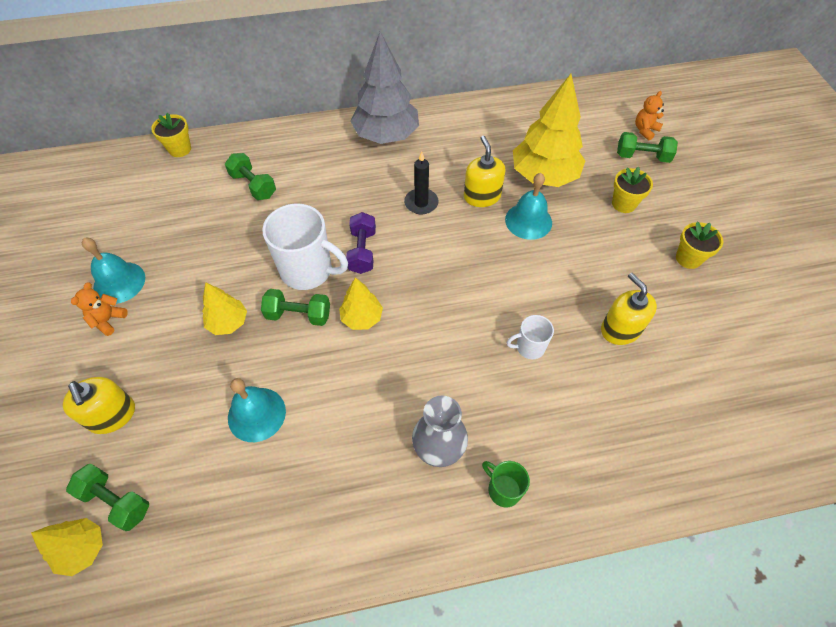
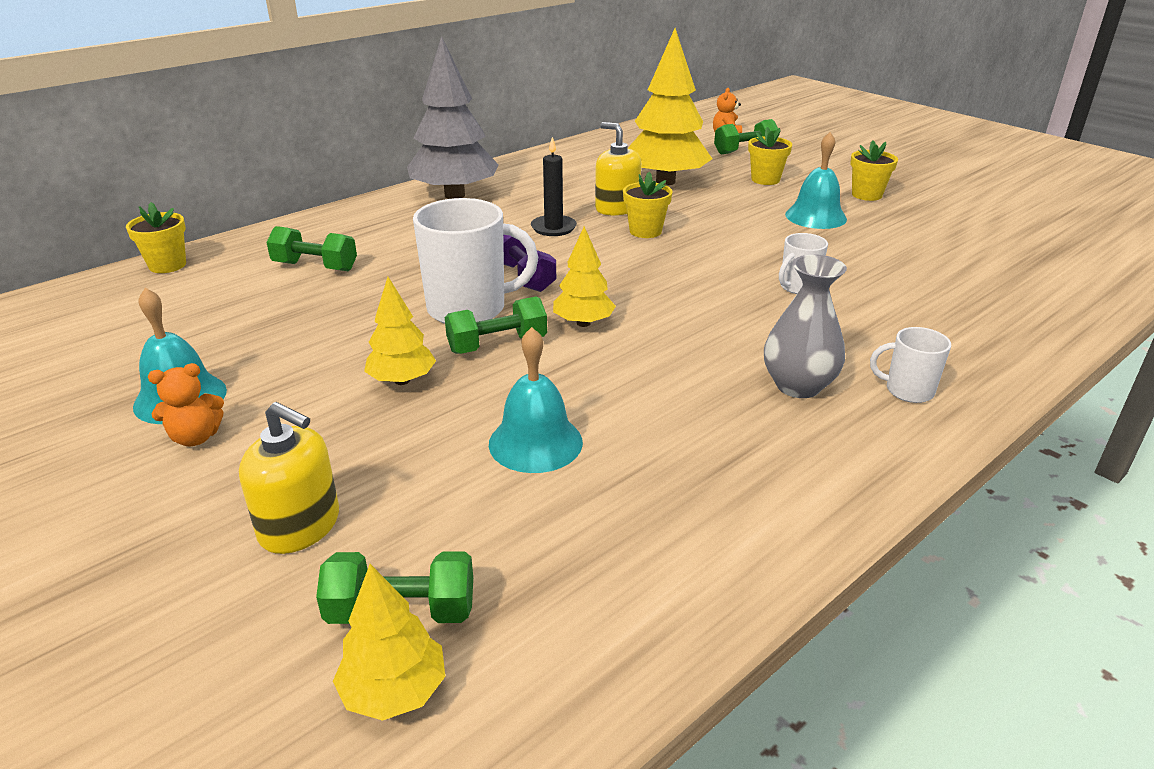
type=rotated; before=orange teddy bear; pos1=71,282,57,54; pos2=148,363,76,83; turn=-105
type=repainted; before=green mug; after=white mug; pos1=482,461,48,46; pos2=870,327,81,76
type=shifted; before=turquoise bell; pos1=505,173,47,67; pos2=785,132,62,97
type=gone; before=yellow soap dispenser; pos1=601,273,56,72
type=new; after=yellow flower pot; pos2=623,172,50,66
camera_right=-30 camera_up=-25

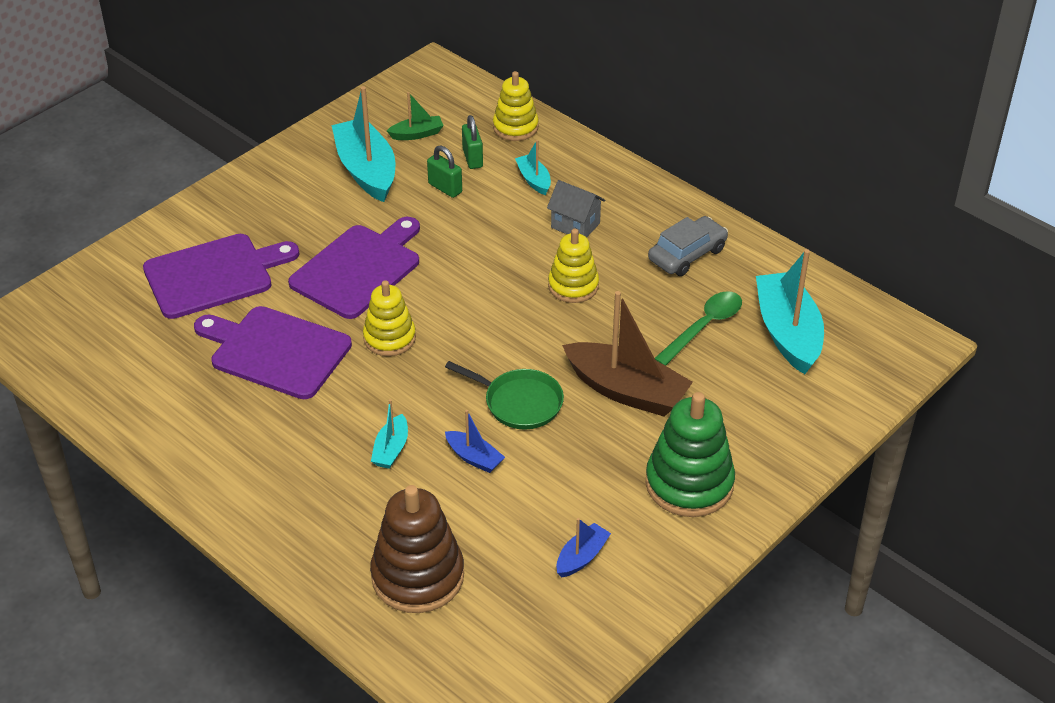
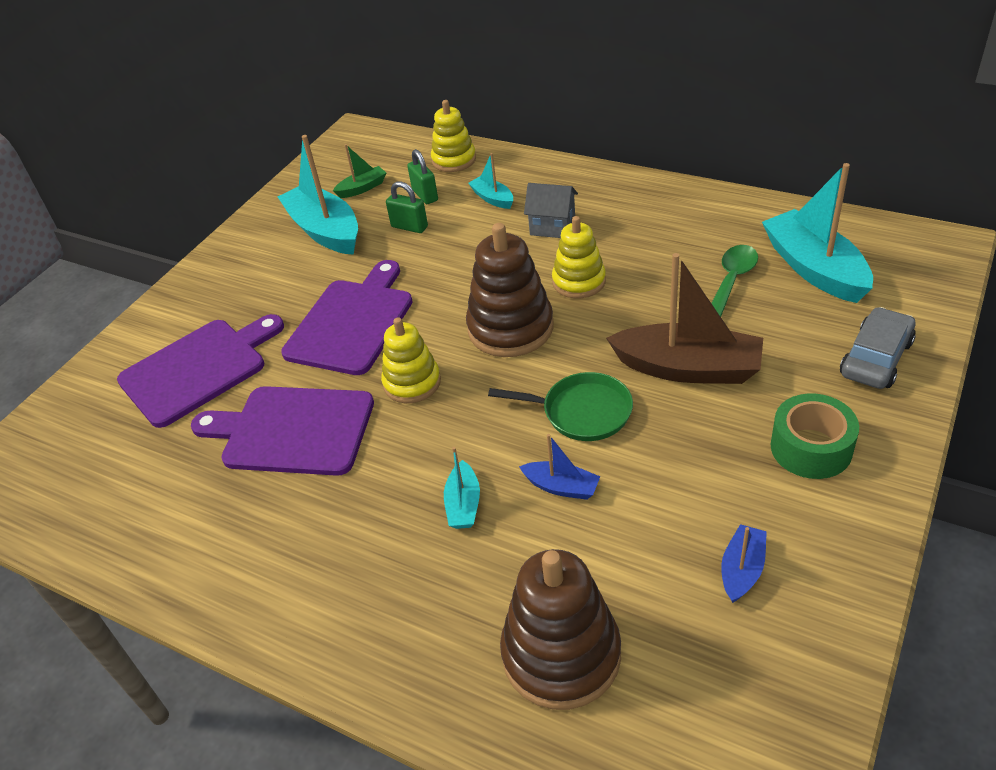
type=swapped; before=green stacking toy; after=green tape; pos1=645,392,90,125; pos2=771,394,88,85
type=shifted; before=grey car; pos1=648,216,80,60; pos2=840,307,76,82
type=new; after=brown stacking toy; pos2=466,223,88,134
camera_right=-10 camera_up=0

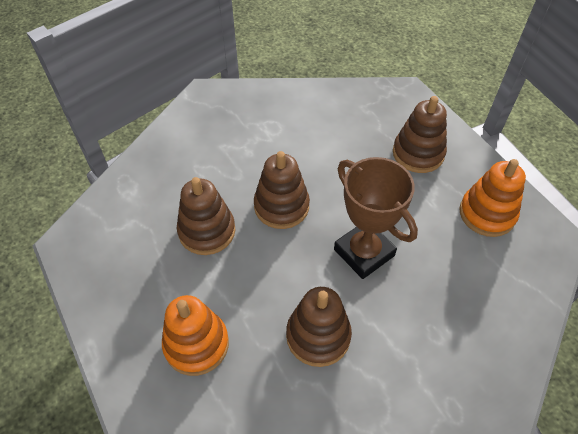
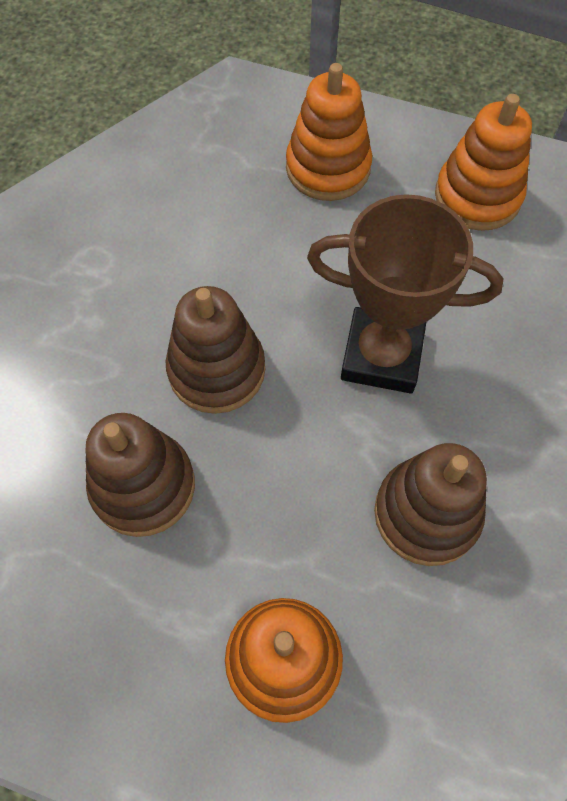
type=repainted; before=brown stacking toy; after=orange stacking toy; pos1=393,96,54,77; pos2=286,63,86,138
camera_right=-40 camera_up=10

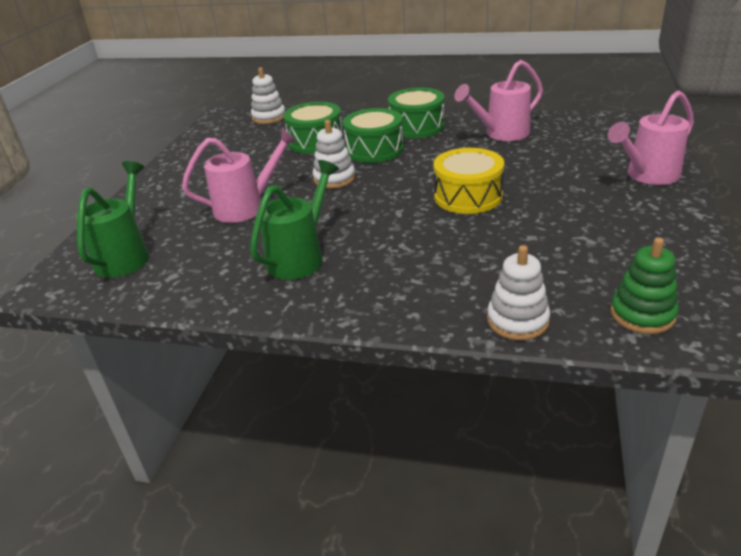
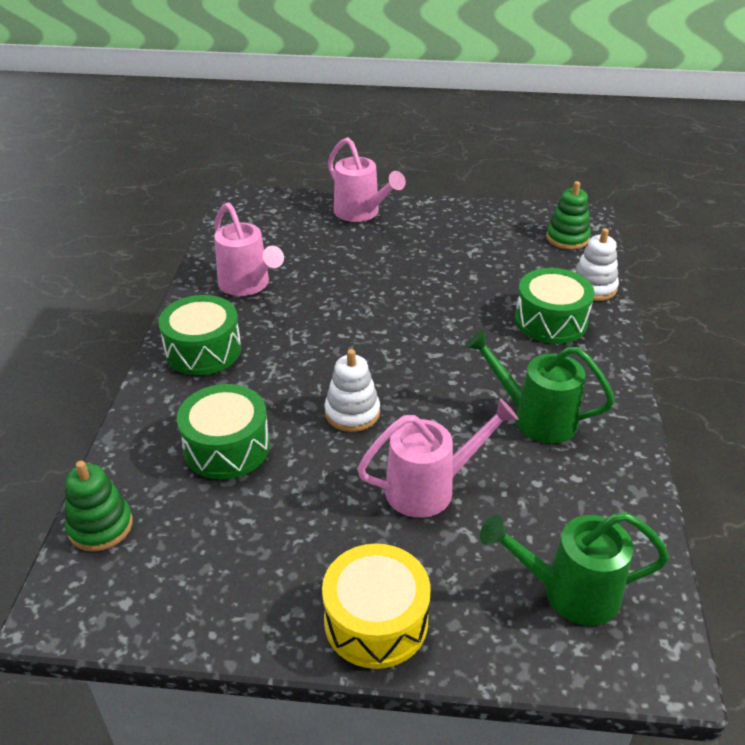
type=rotated; before=pink watering can; pos1=182,128,115,95; pos2=357,398,162,120; turn=105
type=repainted; before=white stacking toy; after=green stacking toy; pos1=251,67,34,57; pos2=65,461,68,90
type=shifted; before=green drum; pos1=343,108,61,55; pos2=515,268,79,76
type=shifted; before=yellow drum; pos1=433,148,71,66; pos2=322,544,109,125
camera_right=-100 camera_up=5

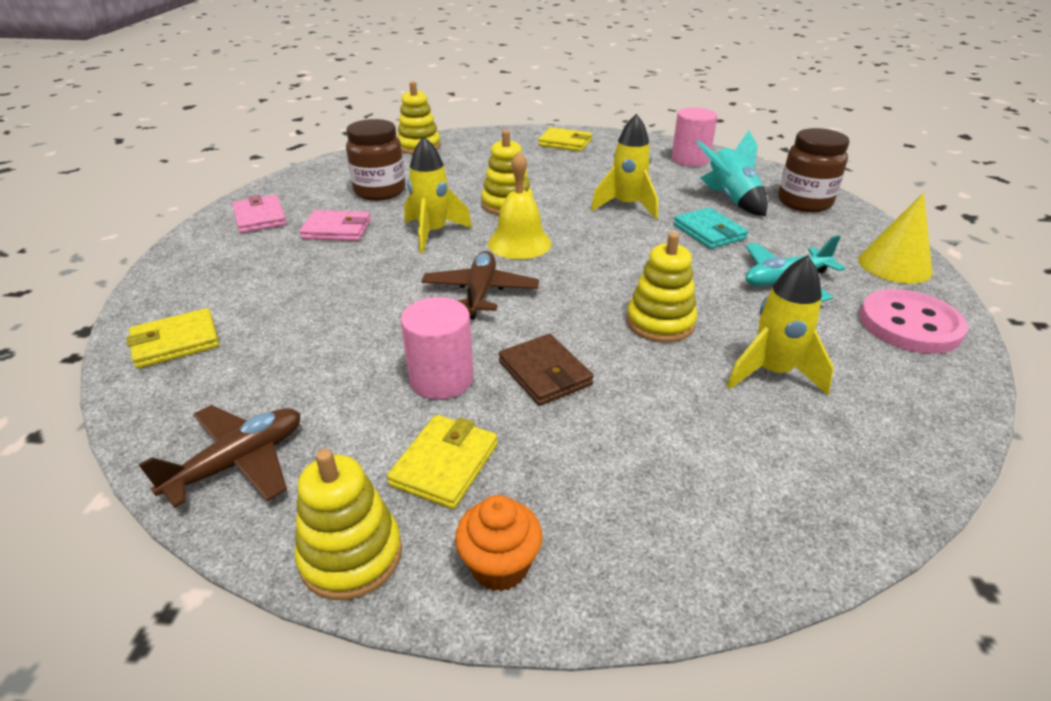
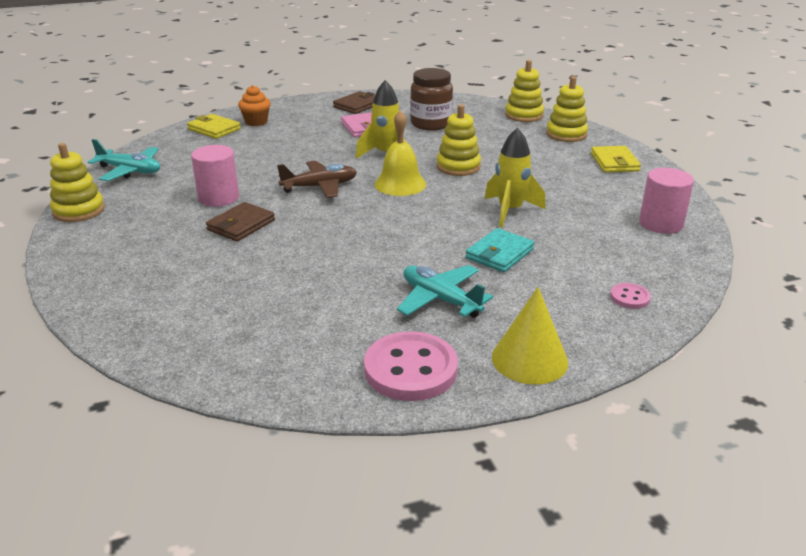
type=repainted; before=brown plane; after=turquoise plane; pos1=138,405,162,103; pos2=88,139,72,42
type=repainted; before=pink wallet; after=brown wallet; pos1=232,195,55,38; pos2=333,91,42,23
type=gone; before=yellow wallet; pos1=387,415,111,94
type=shifted; before=orange cupcake; pos1=455,495,87,96; pos2=238,85,33,41
type=shifted; before=yellow stacking toy; pos1=626,232,71,110; pos2=546,76,42,66
type=gone; before=turquoise rocket; pos1=696,130,72,86
type=gone; before=yellow rocket; pos1=727,255,107,140
type=swapped; before=brown jar; after=pink button; pos1=778,128,71,84; pos2=610,283,41,26
camera_right=65 camera_up=-5

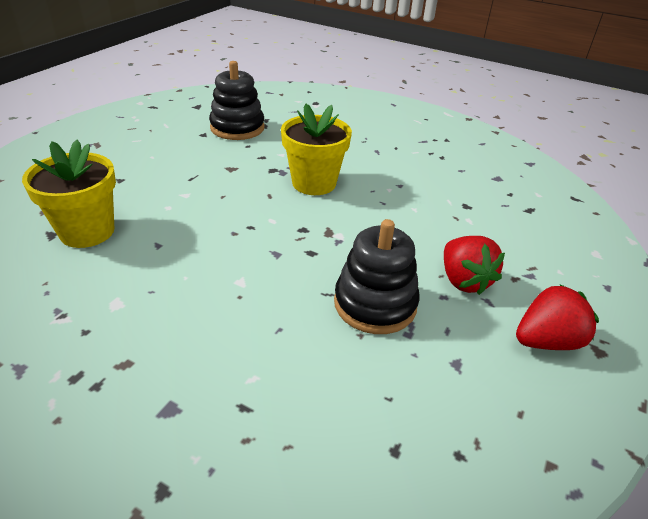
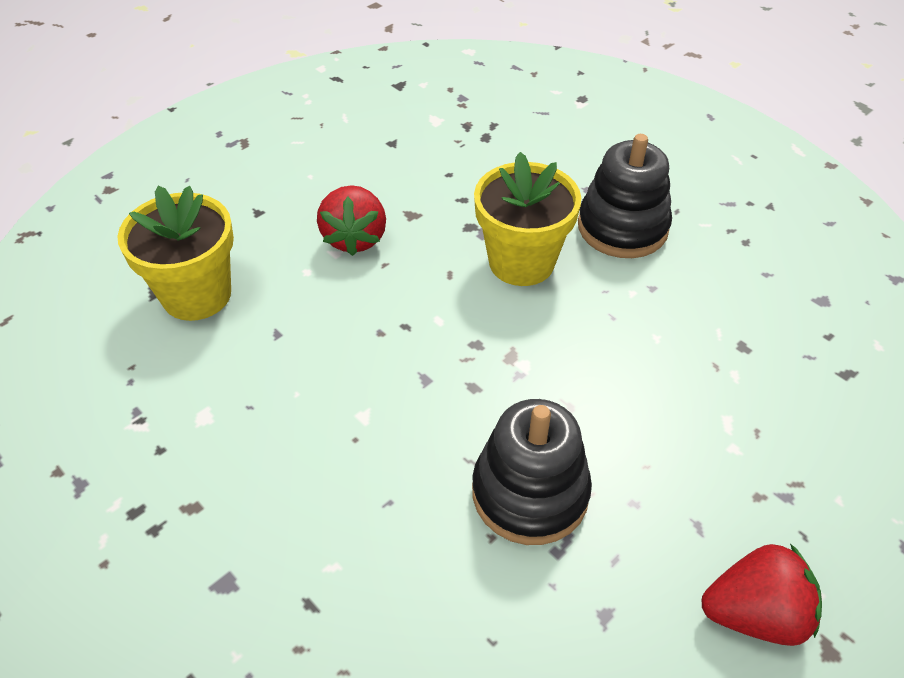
type=shifted; before=black stacking toy; pos1=209,61,56,79; pos2=578,134,94,124
type=shifted; before=red strawberry; pos1=444,236,61,59; pos2=317,185,69,71
camera_right=20 camera_up=10

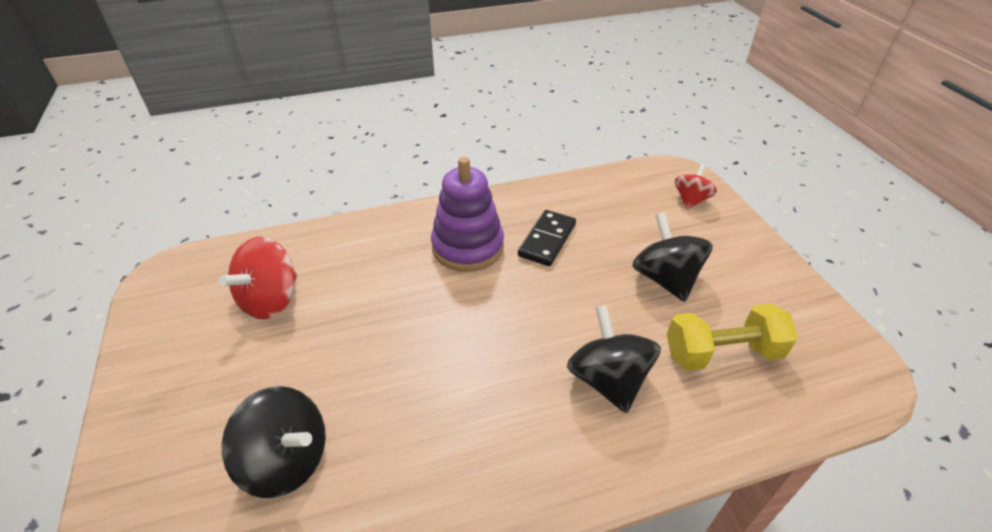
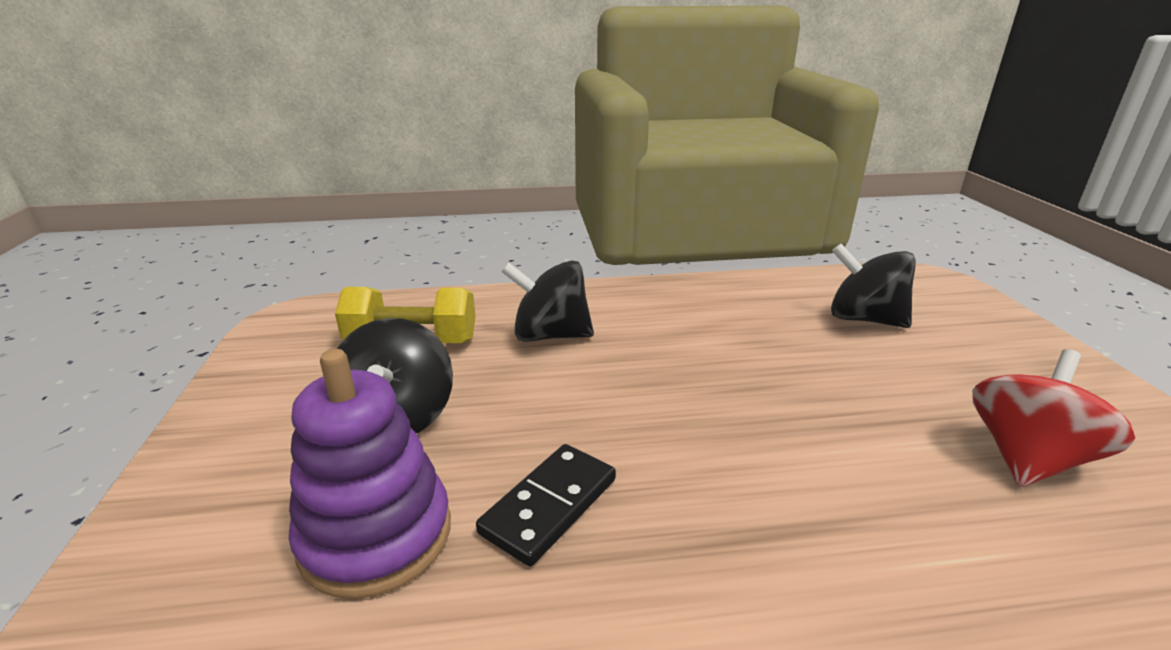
type=shifted; before=purple stacking toy; pos1=431,157,73,115; pos2=289,349,162,250
type=rotated; before=black spinning top; pos1=567,305,94,108; pos2=501,260,93,82; turn=105
type=gone; before=red spinning top; pos1=675,164,42,45
camera_right=-170 camera_up=-15

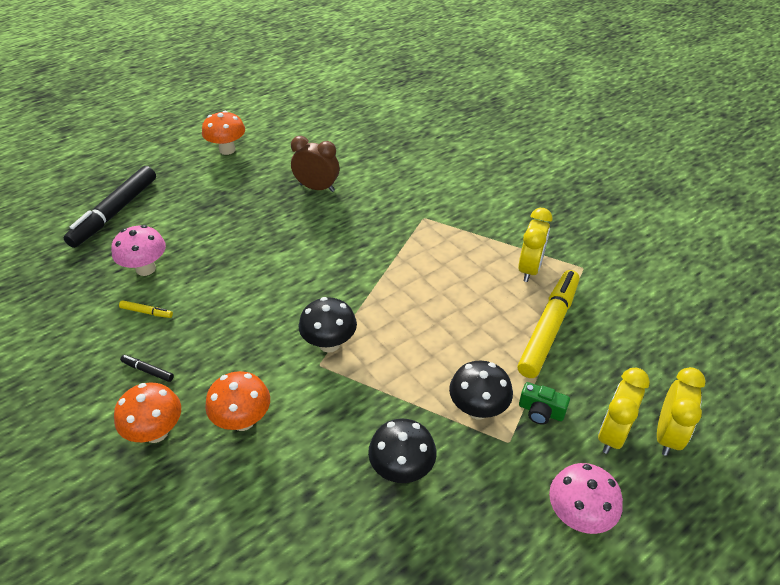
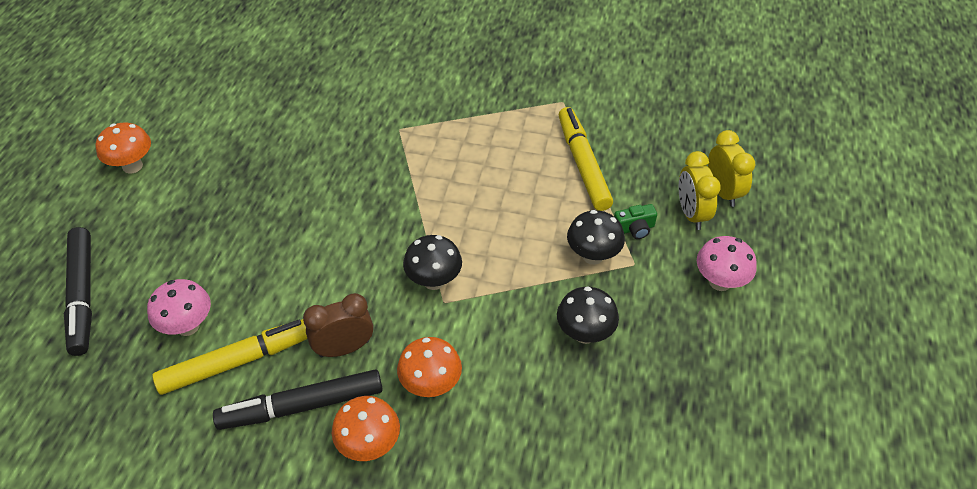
type=scaled; before=yellow marker; pos1=119,300,54,18; pos2=152,319,155,76; scale=2.49
type=scaled; before=black marker; pos1=120,355,54,27; pos2=213,369,170,61; scale=2.49
type=shifted; before=brown clock; pos1=291,136,48,56; pos2=303,293,70,64
type=gone; before=yellow clock; pos1=518,208,34,74
camera_right=-40 camera_up=5

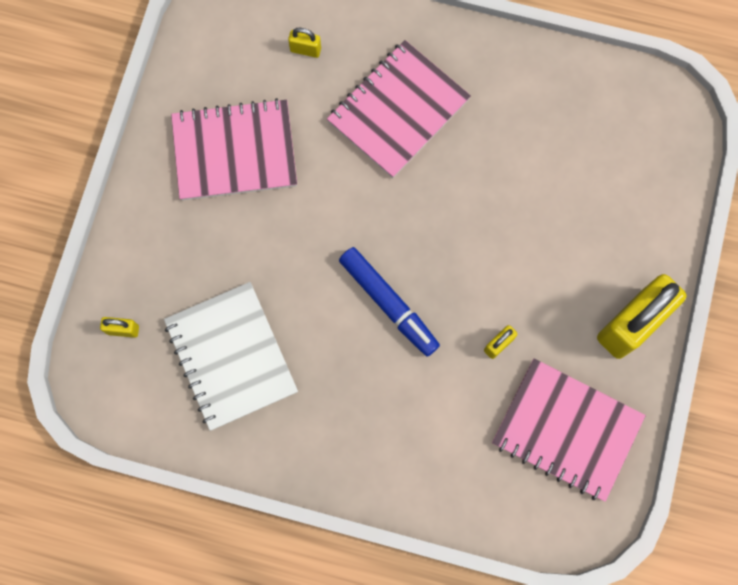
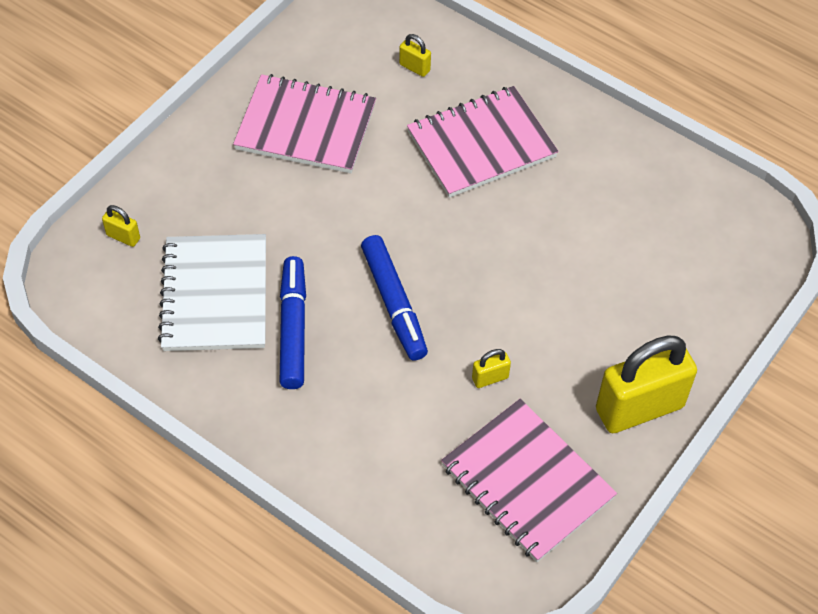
type=new; after=blue marker; pos2=279,256,27,133
camera_right=20 camera_up=-20

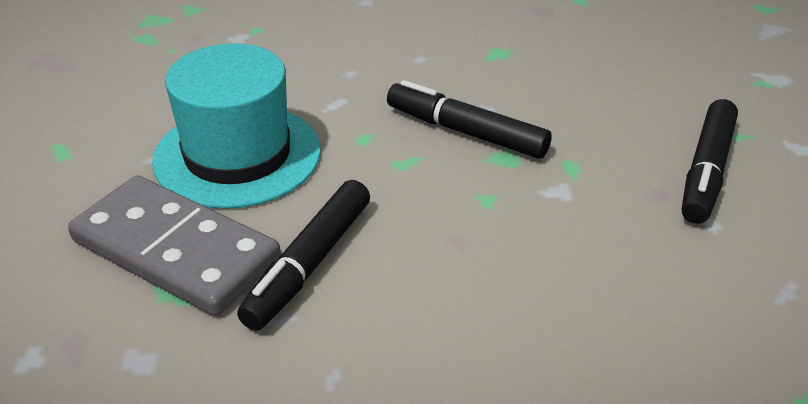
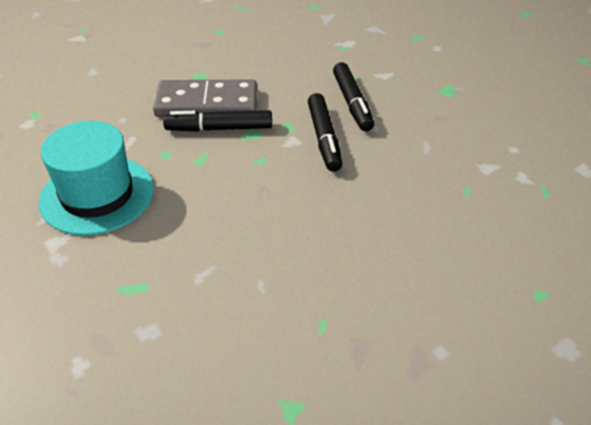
type=shifted; before=grey domino; pos1=68,175,213,141; pos2=153,79,104,38
type=shifted; before=black marker; pos1=237,180,133,151; pos2=308,93,34,79
camera_right=-35 camera_up=5

